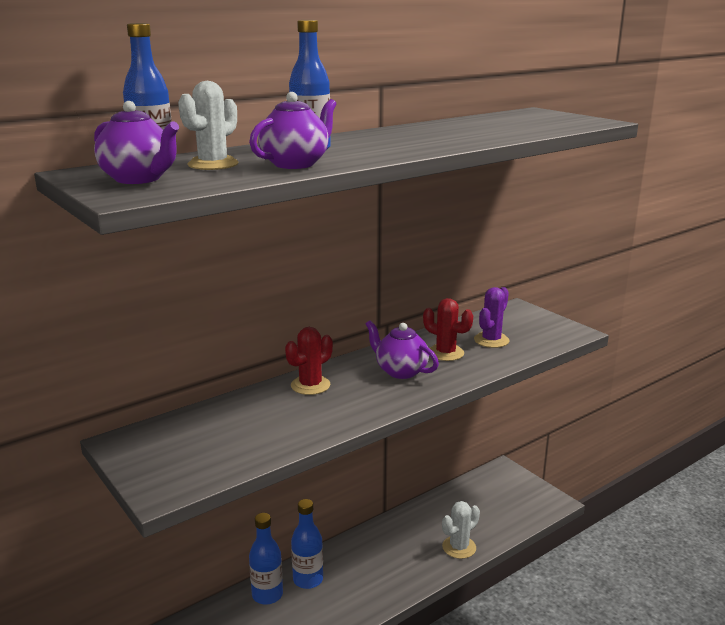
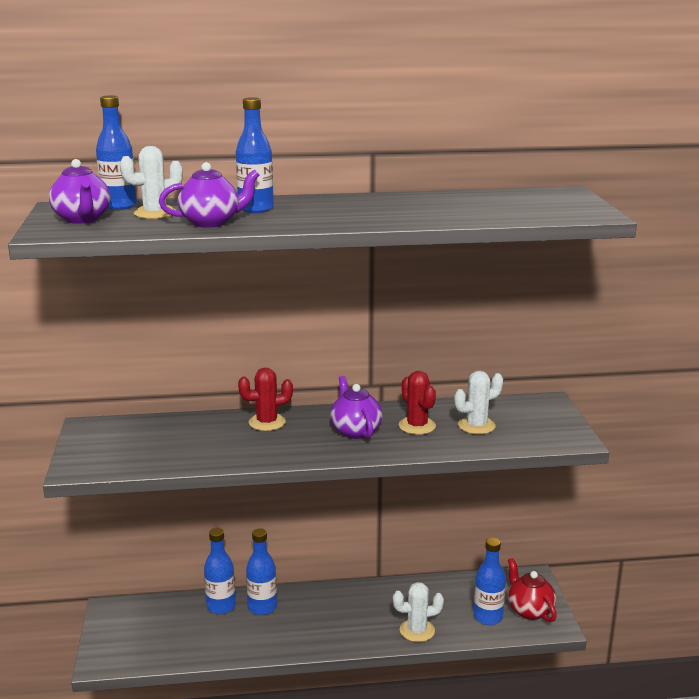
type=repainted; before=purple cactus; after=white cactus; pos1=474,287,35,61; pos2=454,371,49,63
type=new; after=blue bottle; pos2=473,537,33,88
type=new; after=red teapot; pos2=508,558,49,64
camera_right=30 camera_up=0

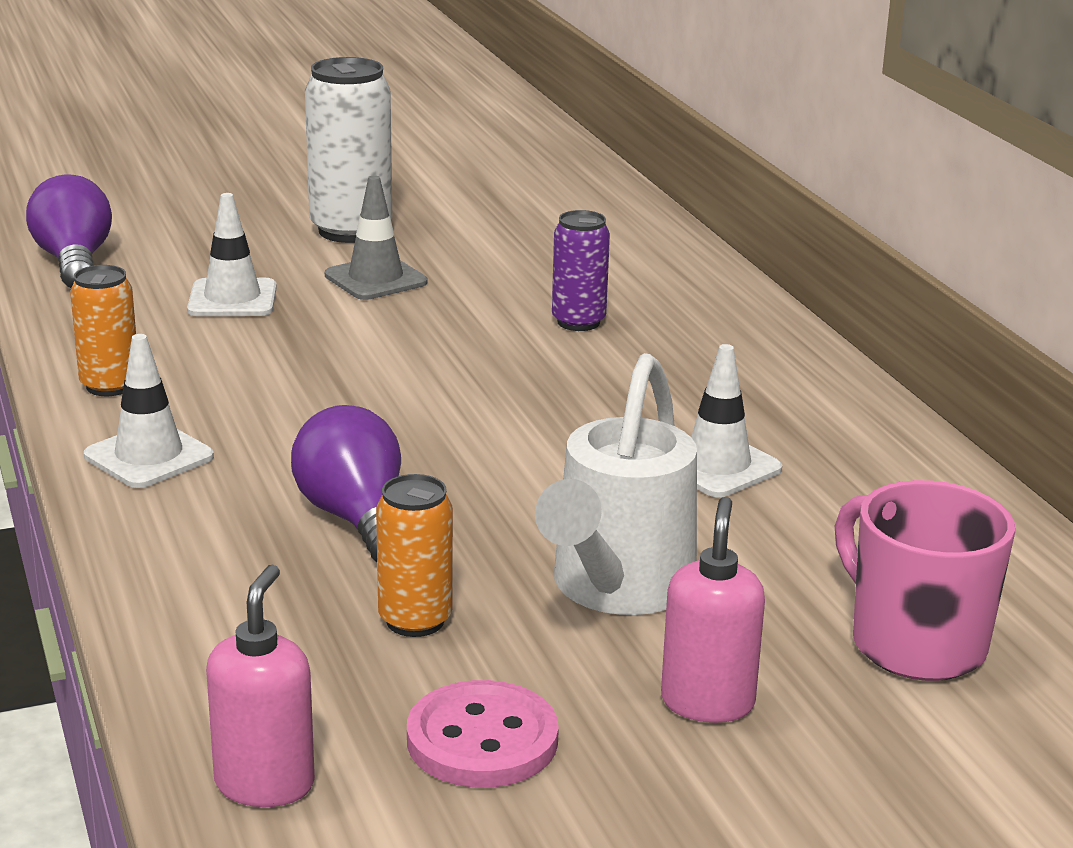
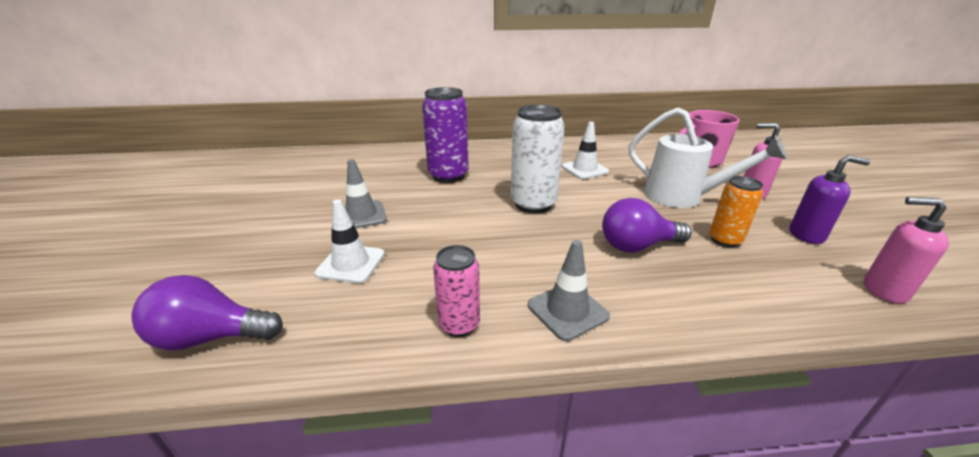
type=repainted; before=orange can; after=pink can; pos1=70,265,66,131; pos2=433,245,47,92
type=repainted; before=white traffic cone; after=grey traffic cone; pos1=84,334,130,154; pos2=528,240,82,101
type=shifted; before=white can; pos1=305,57,87,186; pos2=511,105,54,108
type=swapped; before=pink button; after=purple soap dispenser; pos1=407,680,152,108; pos2=790,155,81,89
type=scaled; before=purple can; pos1=552,210,58,121; pos2=422,87,47,96; scale=1.69
camera_right=-75 camera_up=5

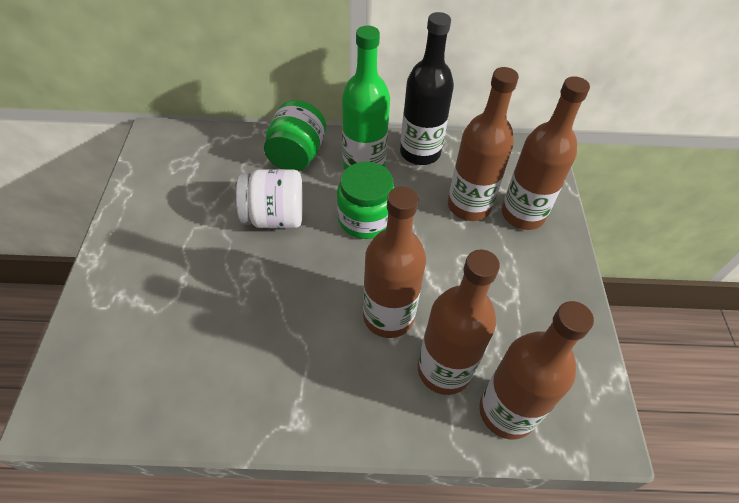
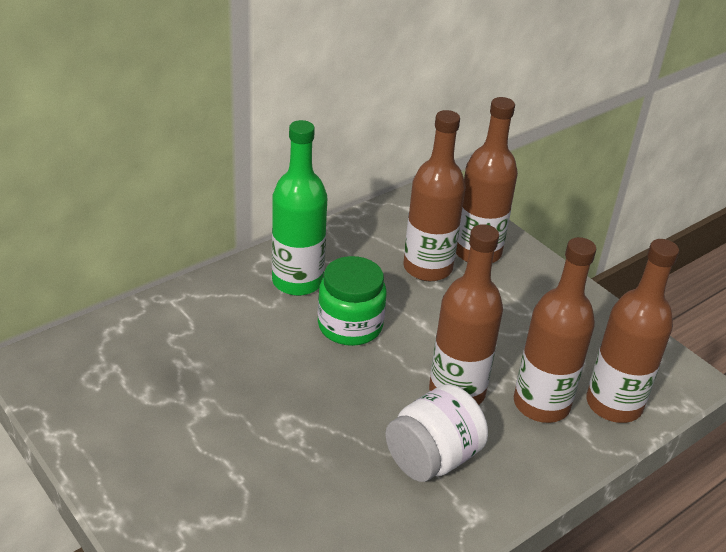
type=shifted; before=white jar; pos1=236,169,67,59; pos2=385,384,103,98
type=gone; before=green jar; pos1=264,100,62,71
type=gone; before=black bottle; pos1=400,12,54,153
camera_right=-40 camera_up=-15

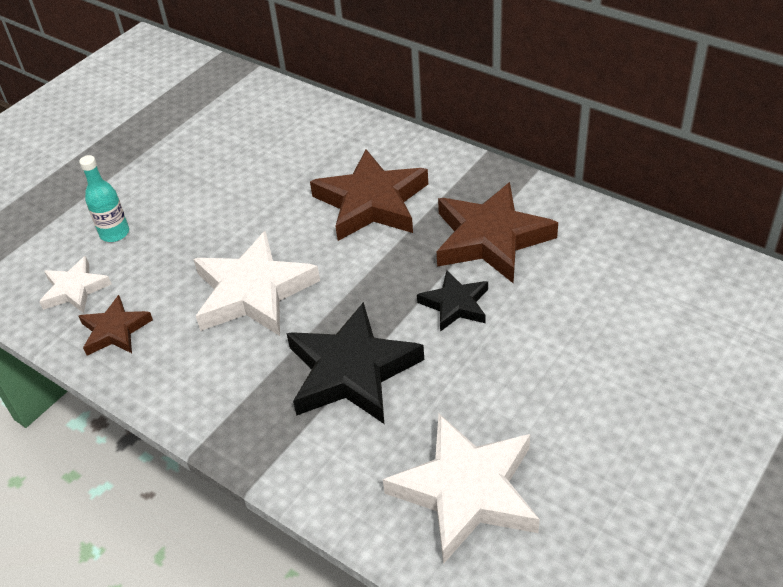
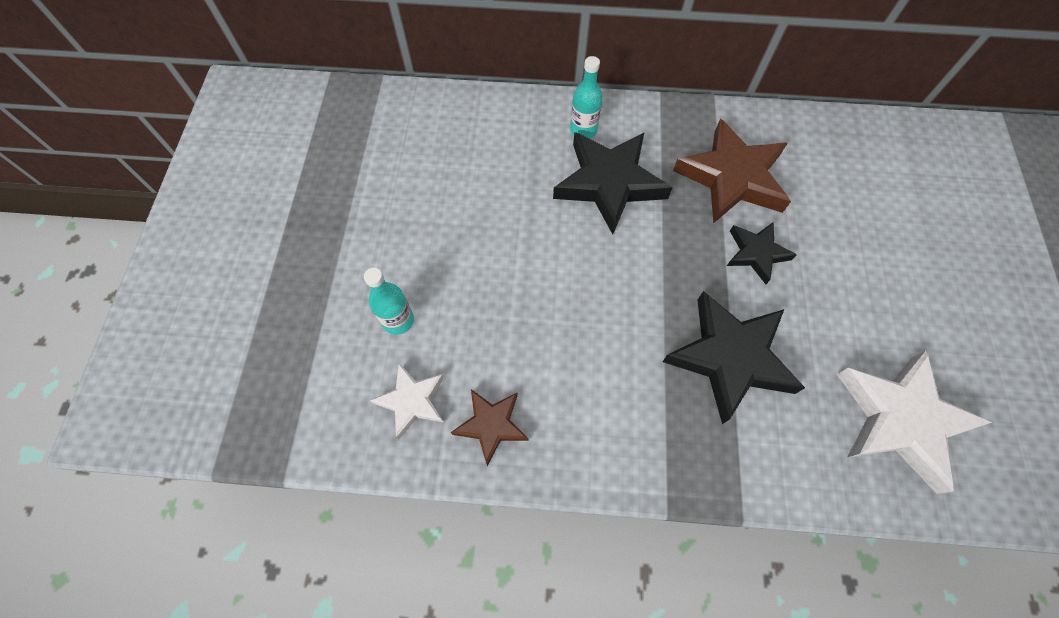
type=gone; before=white star; pos1=193,231,127,105
type=repainted; before=brown star; after=black star; pos1=310,149,118,92; pos2=553,132,119,102
type=new; after=turquoise bottle; pos2=570,56,33,83
camera_right=-35 camera_up=20

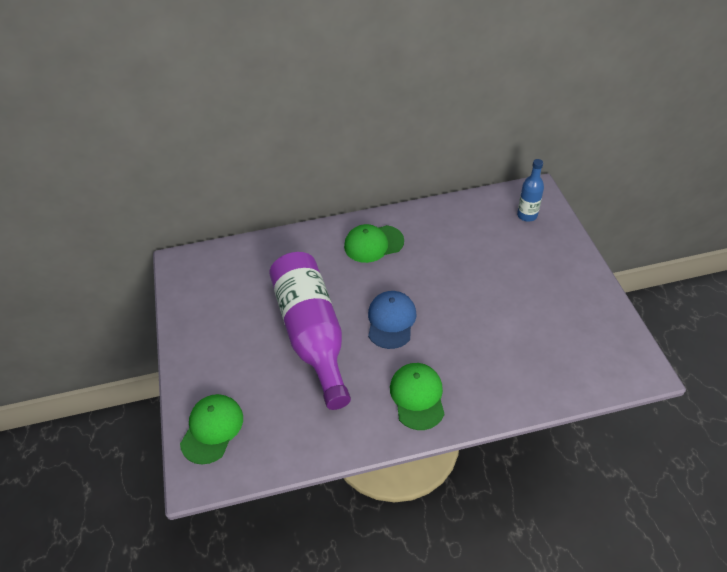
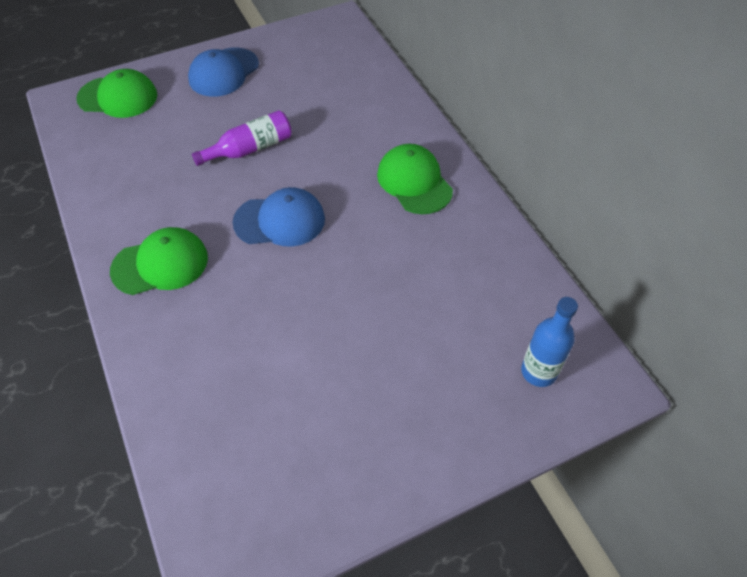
type=scaled; before=purple bottle; pos1=269,252,82,158; pos2=192,110,100,56; scale=0.46
type=new; after=blue cap; pos2=188,47,71,50
camera_right=75 camera_up=5

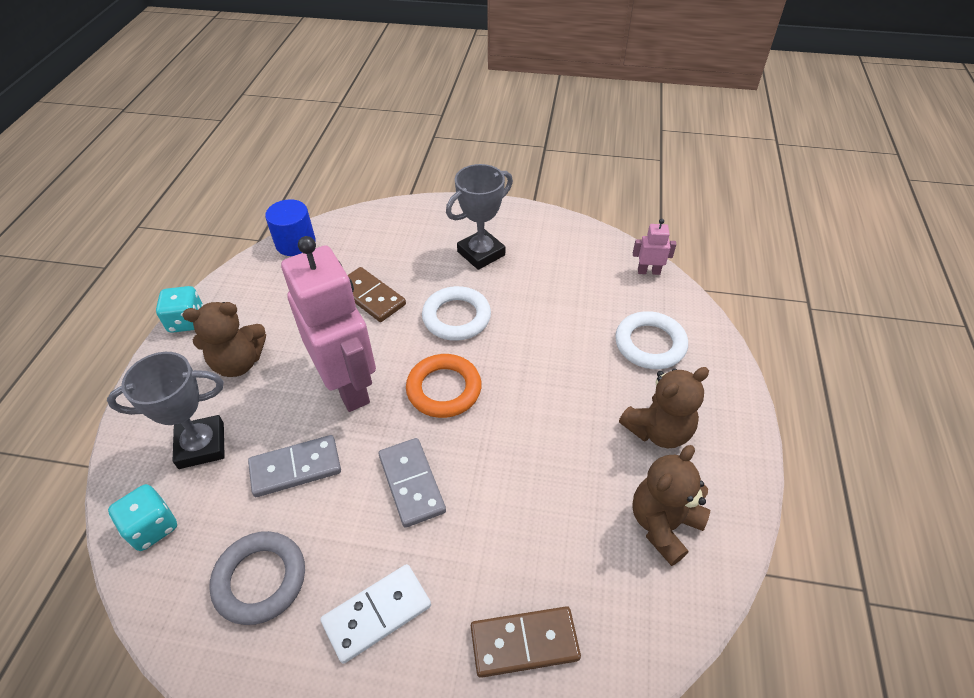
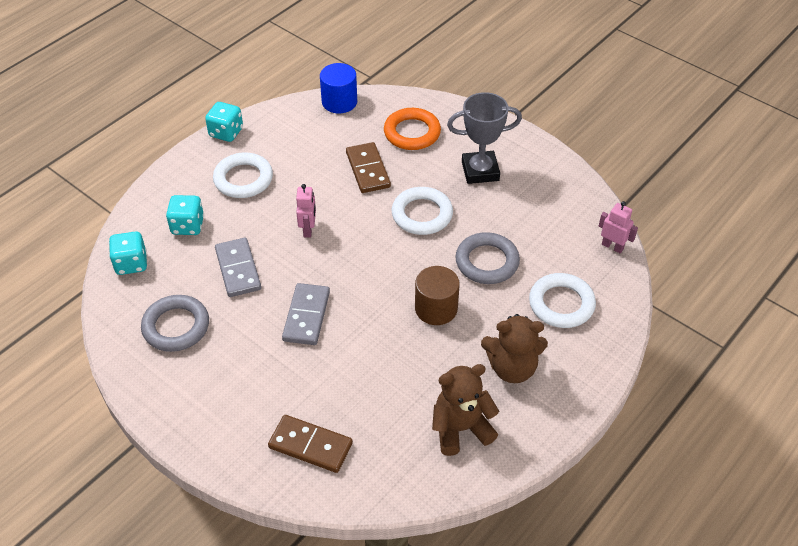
type=swapped; before=grey trophy; after=turquoise dice; pos1=107,352,118,117; pos2=166,195,38,40
type=swapped; before=brown teddy bear; after=white ring; pos1=183,302,83,75; pos2=213,152,60,46
type=rotated; before=grey domino; pos1=248,435,93,62; pos2=215,238,46,59; turn=60
type=scaled; before=pink robot; pos1=281,236,95,176; pos2=296,184,20,53; scale=0.4
type=gone; before=white domino; pos1=320,564,111,100
type=shifted; before=orange ring; pos1=406,354,76,64; pos2=384,108,57,42
type=new; after=brown cylinder; pos2=415,266,45,59
type=new; after=grey ring; pos2=455,232,65,52
camera_right=30 camera_up=0

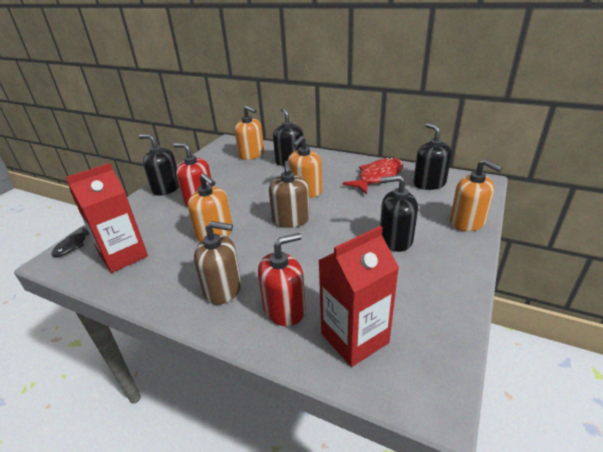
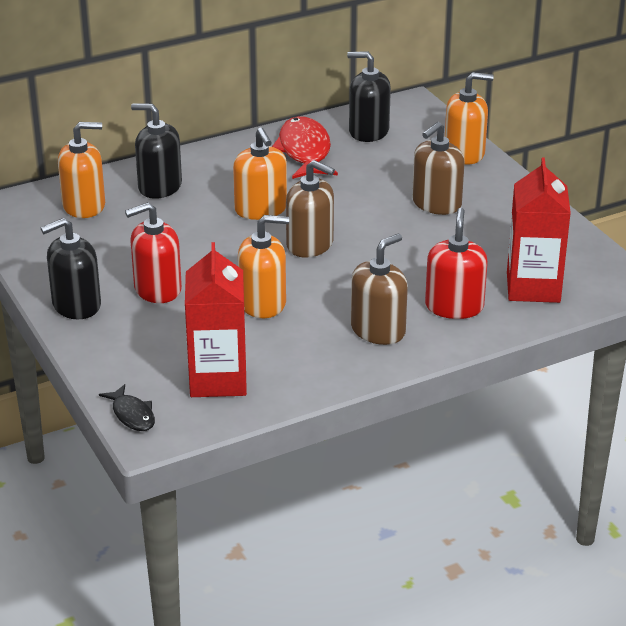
type=repainted; before=black soap dispenser; after=brown soap dispenser; pos1=380,175,38,77; pos2=412,122,52,93
camera_right=-55 camera_up=0

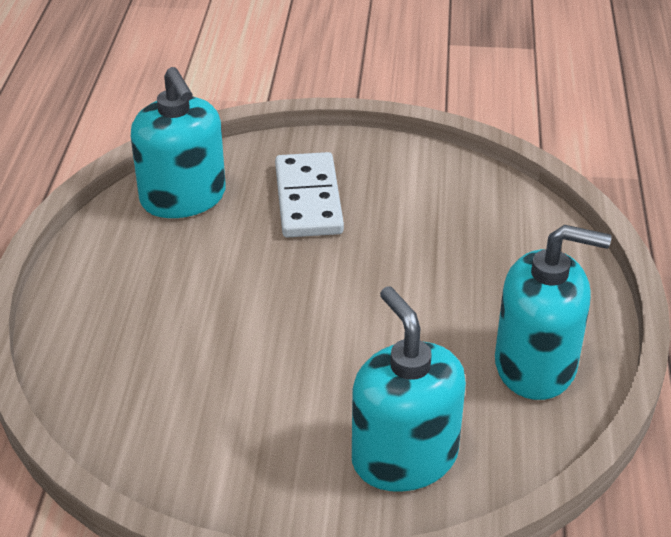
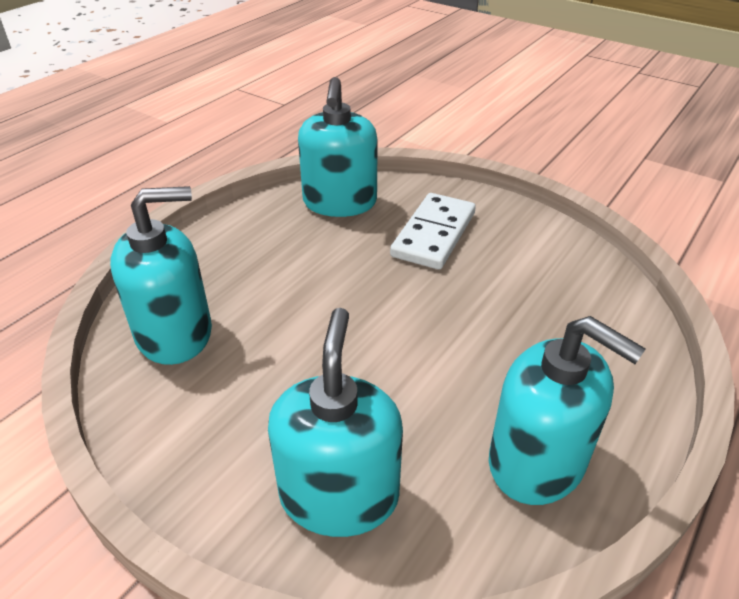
type=new; after=turquoise soap dispenser; pos2=110,186,102,179
camera_right=30 camera_up=0

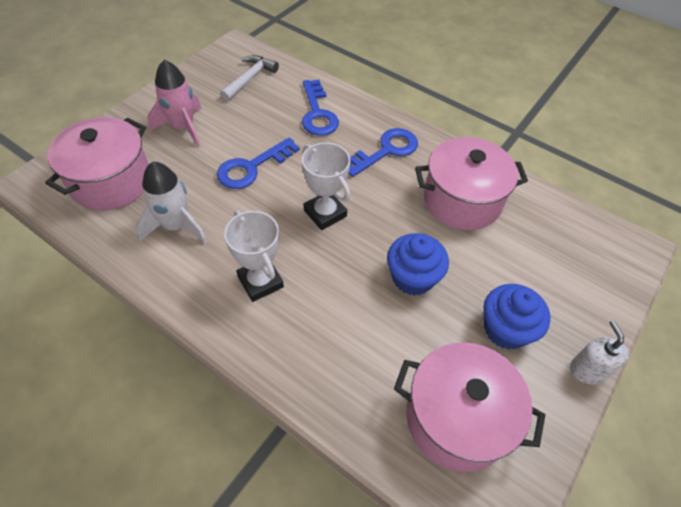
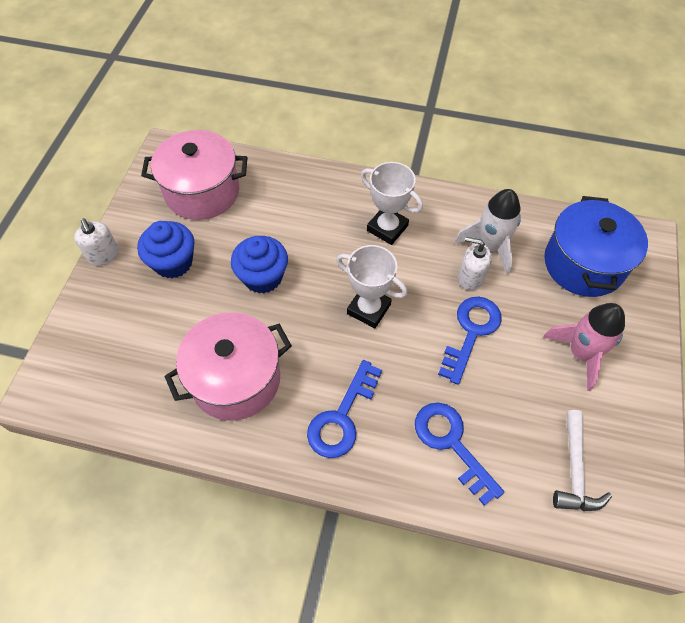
type=repainted; before=pink pot; after=blue pot; pos1=45,117,104,94; pos2=544,196,104,101
type=new; after=white soap dispenser; pos2=458,237,34,53
camera_right=160 camera_up=5

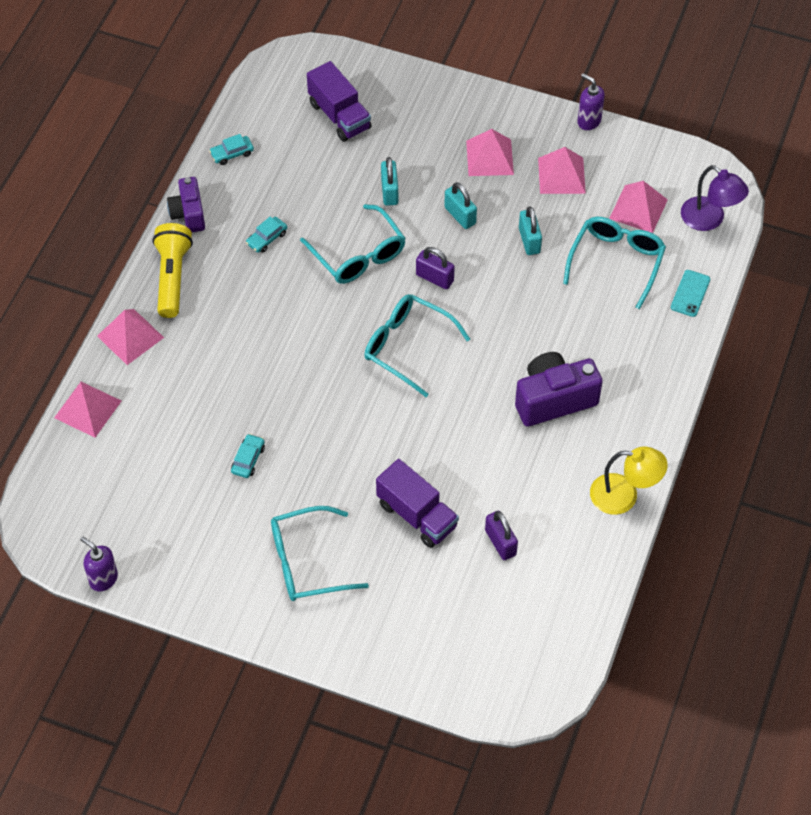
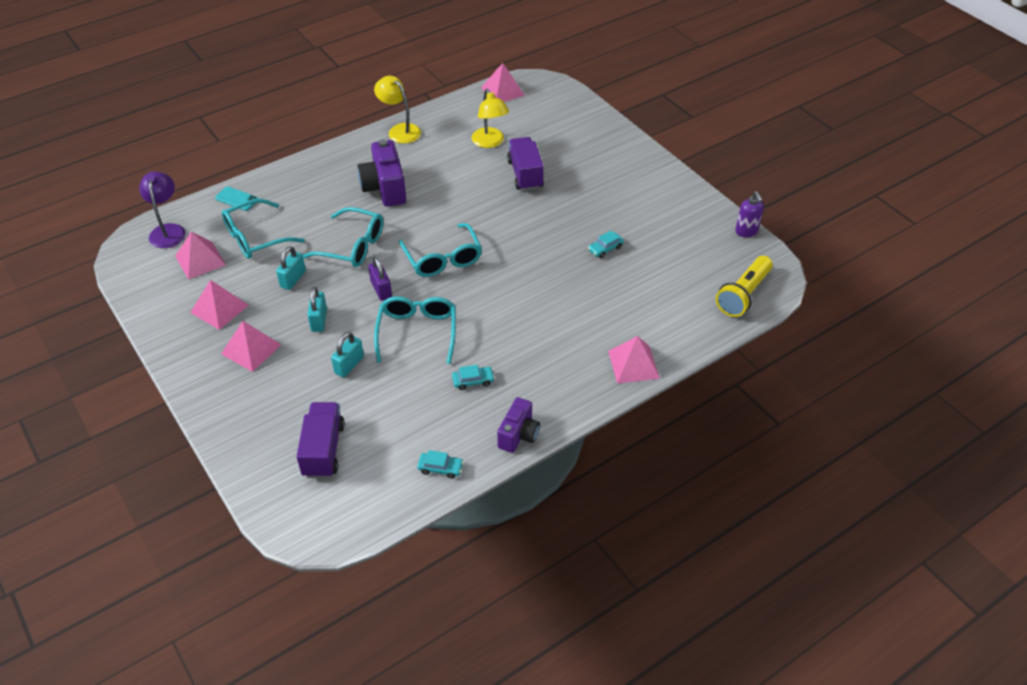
type=shifted; before=pink pyramid; pos1=54,382,67,56; pos2=481,63,44,39
type=shifted; before=yellow flashlight; pos1=152,223,41,95; pos2=716,256,57,61
type=shifted; before=turquoise glasses; pos1=271,506,98,95; pos2=303,207,80,60
type=swapped; before=purple padlock; after=yellow lamp; pos1=485,511,33,49; pos2=471,89,38,59
type=rotated; before=purple camera; pos1=515,352,88,75; pos2=358,139,48,68; turn=60
type=gone; before=purple soap dispenser; pos1=578,73,27,57
type=rotated; before=turquoise phone; pos1=671,270,39,47; pos2=215,186,43,25; turn=60
camera_right=-145 camera_up=-10

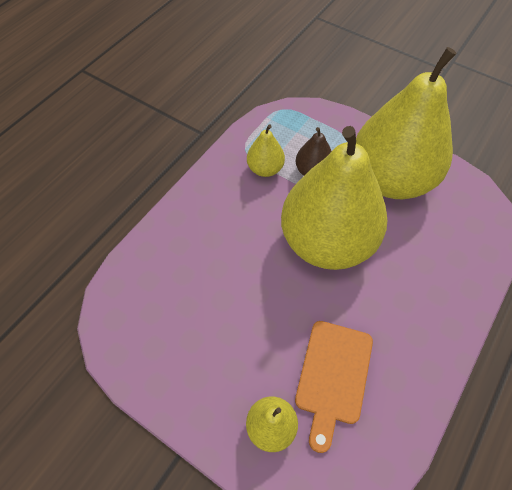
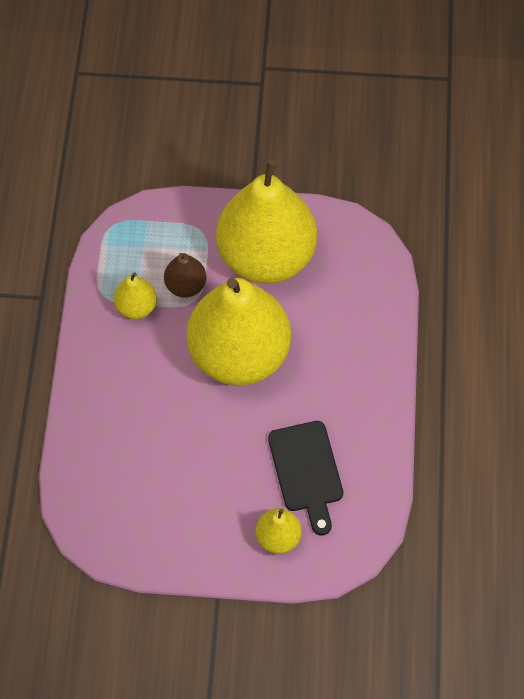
type=repainted; before=orange cutting board; after=black cutting board; pos1=295,321,78,132; pos2=268,421,75,115
camera_right=-30 camera_up=5

